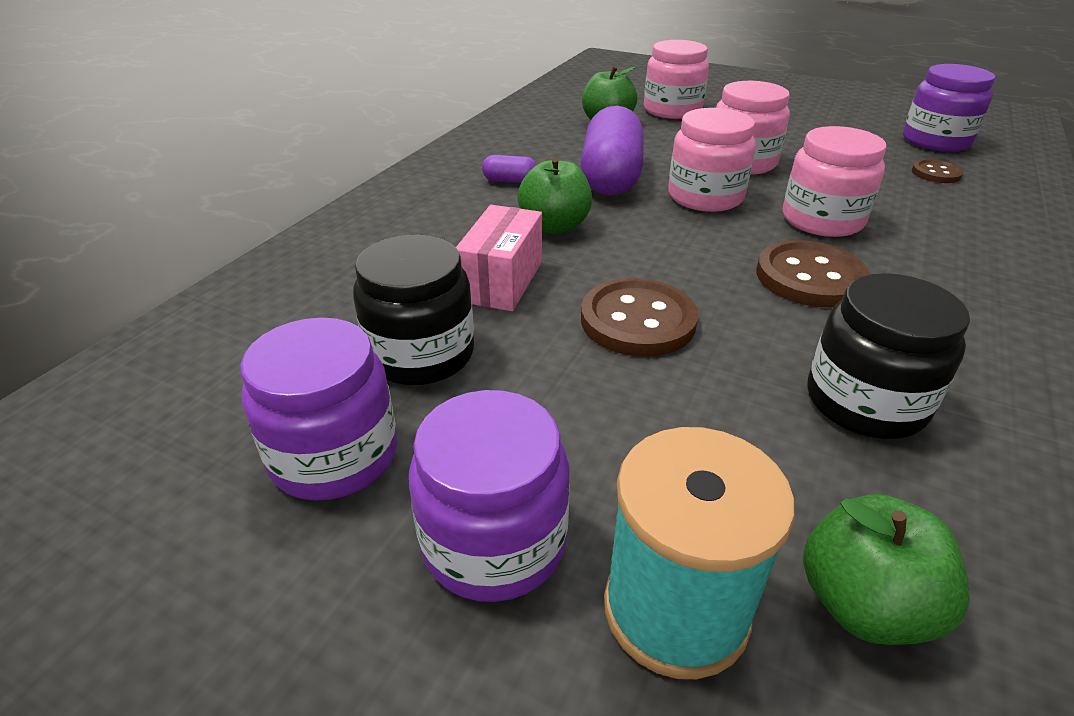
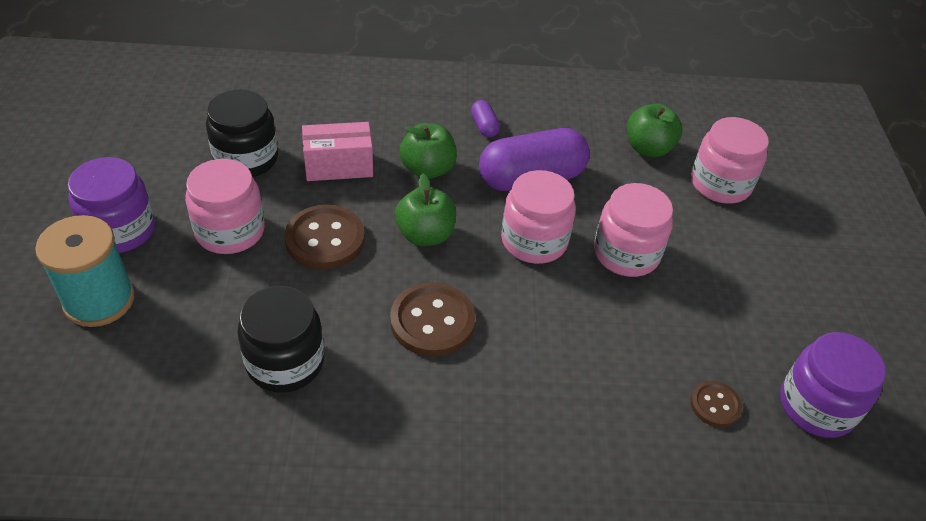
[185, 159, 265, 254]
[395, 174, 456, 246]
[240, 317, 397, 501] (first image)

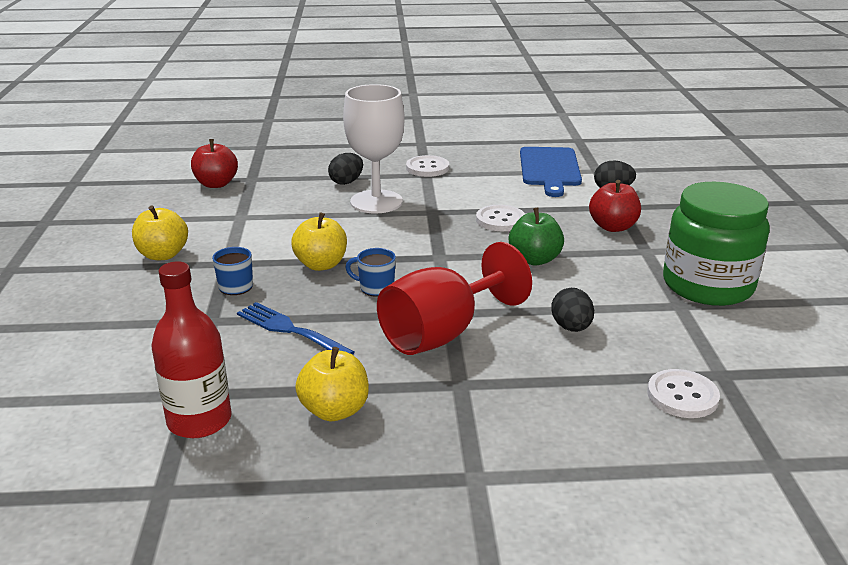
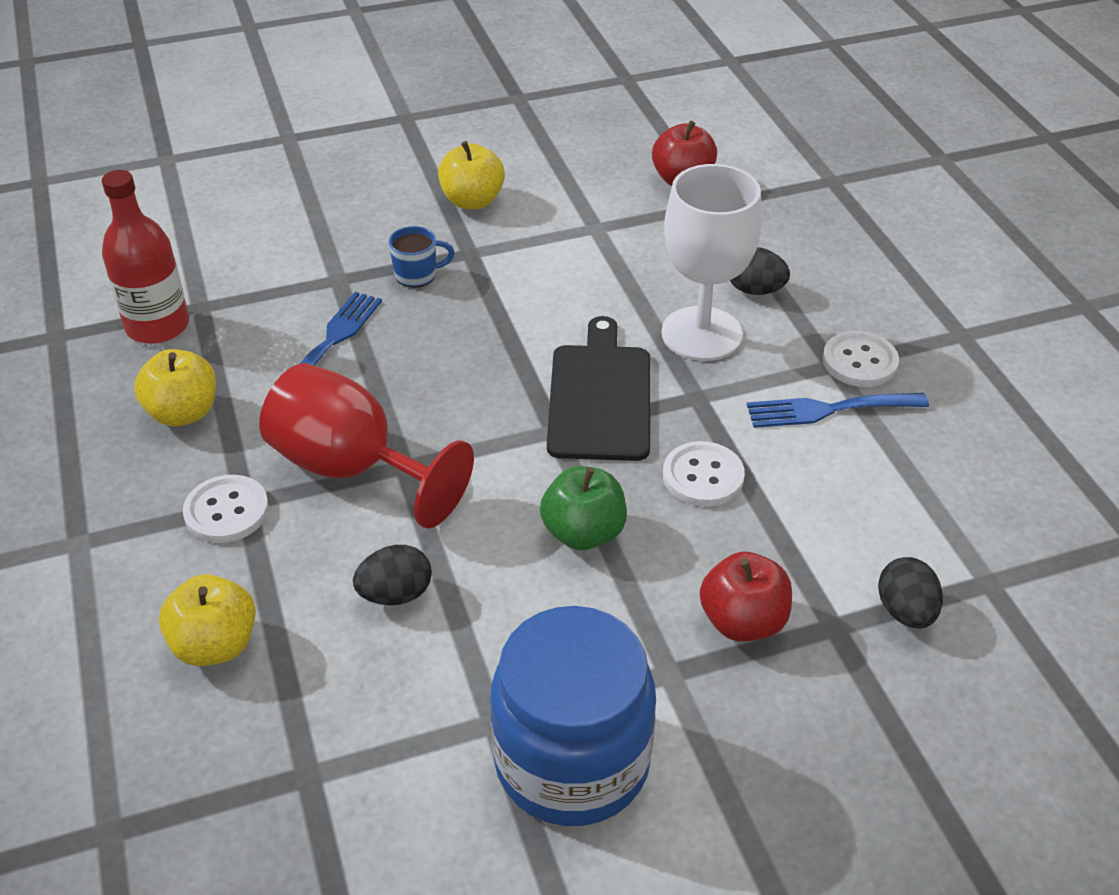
[159, 574, 256, 666]
[183, 475, 269, 543]
[490, 606, 656, 826]
[547, 316, 650, 461]
[747, 393, 929, 428]
[345, 248, 396, 297] (first image)
[520, 147, 582, 197] (first image)

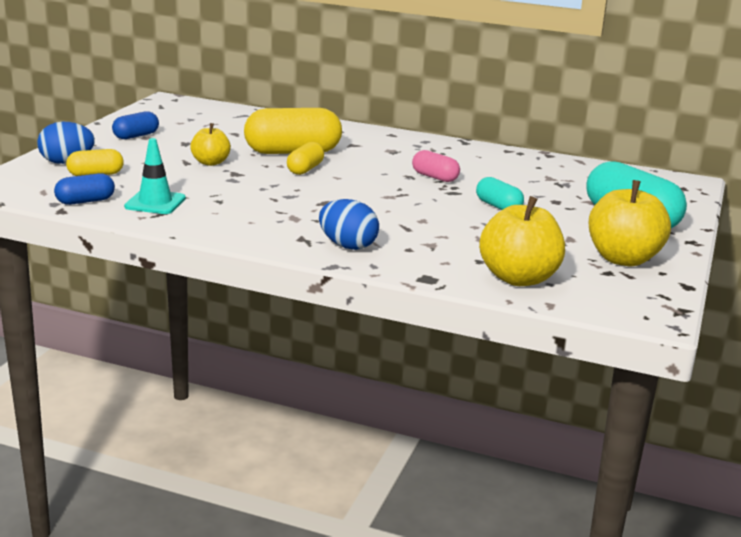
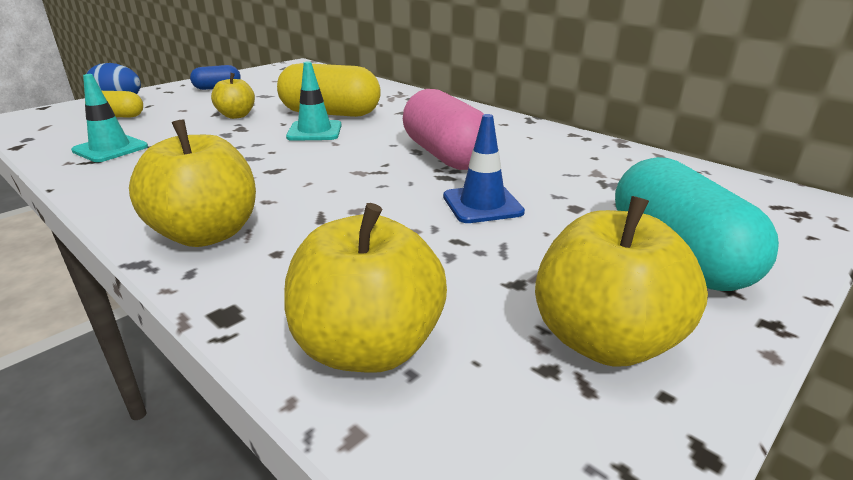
[129, 119, 256, 247]
[286, 62, 342, 141]
[403, 89, 484, 170]
[443, 114, 525, 223]
[54, 173, 115, 205] (first image)

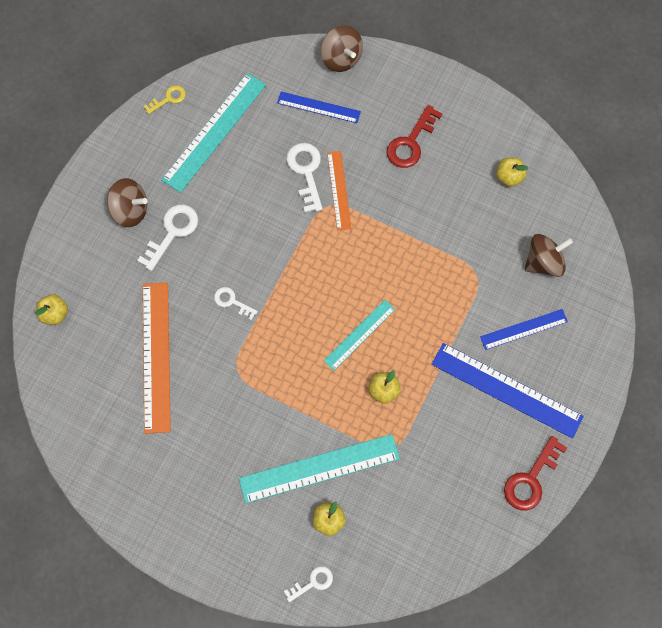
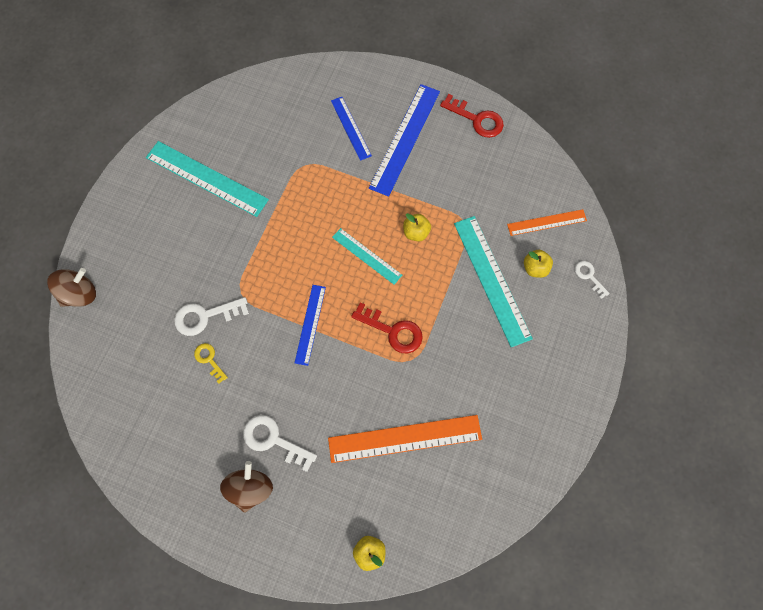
[146, 141, 269, 217]
[194, 343, 228, 384]
[295, 285, 326, 366]
[351, 302, 423, 354]
[507, 209, 587, 236]
[214, 287, 258, 320] (first image)
[496, 158, 528, 187] (first image)
[524, 234, 573, 277] (first image)

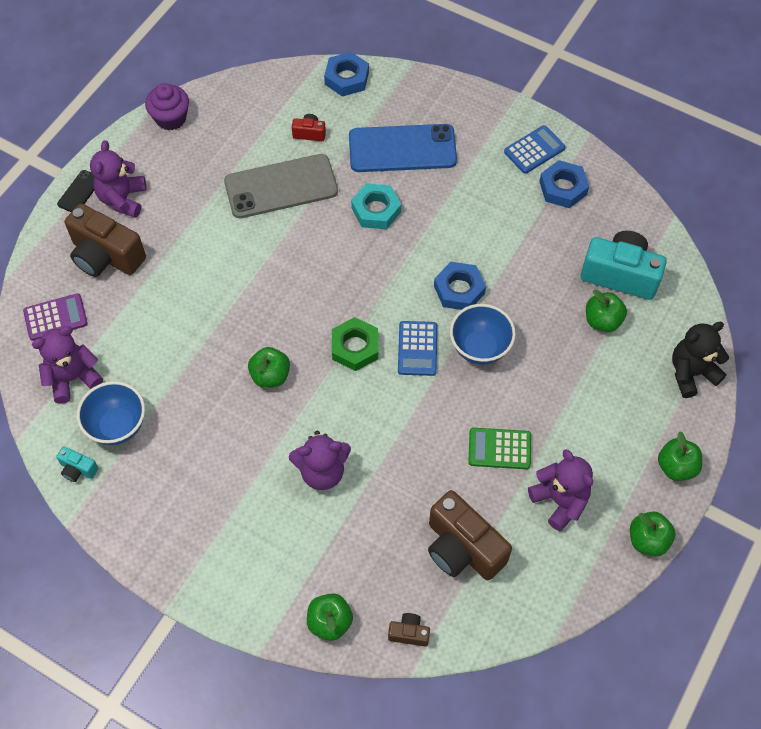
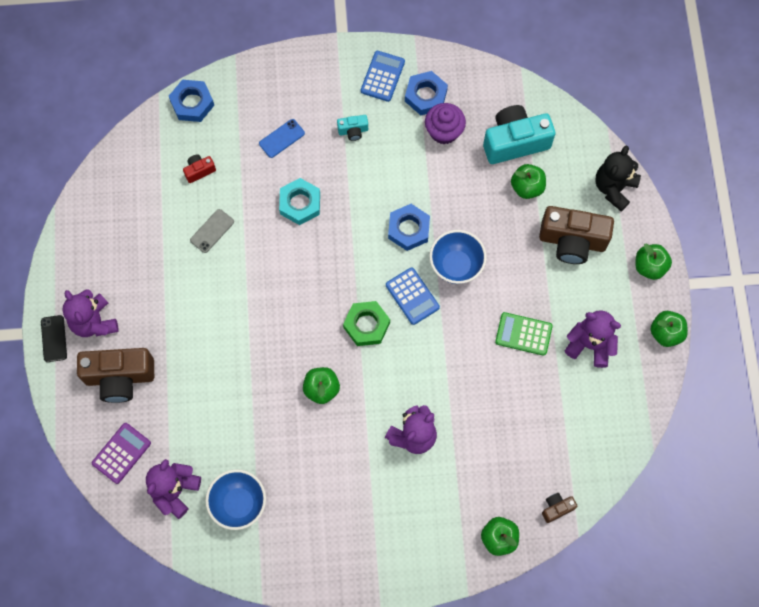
[190, 209, 234, 253]
[259, 119, 305, 158]
[337, 115, 368, 141]
[425, 103, 466, 145]
[495, 312, 553, 356]
[539, 206, 614, 264]

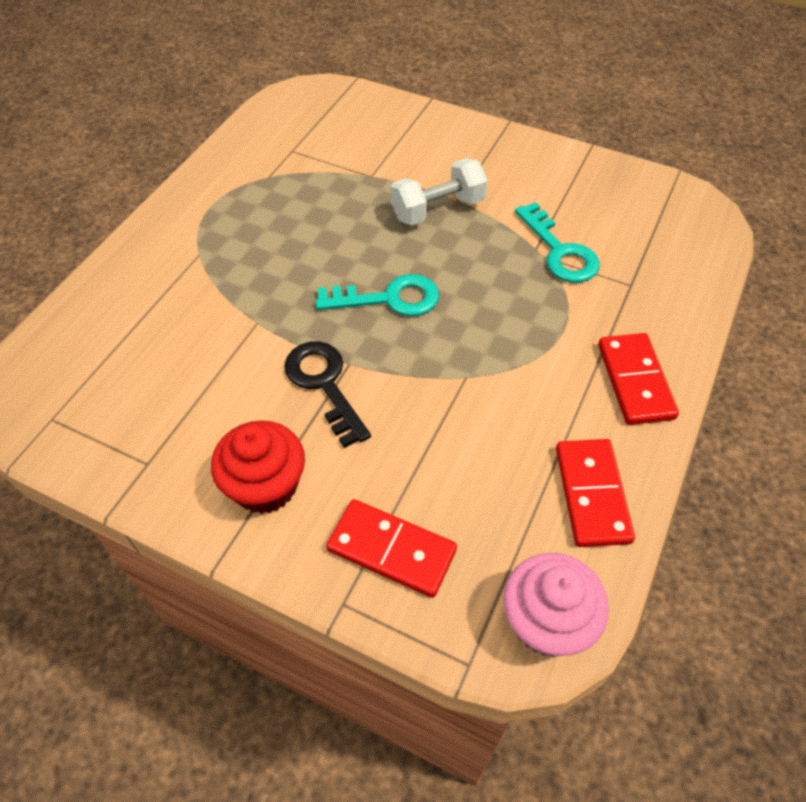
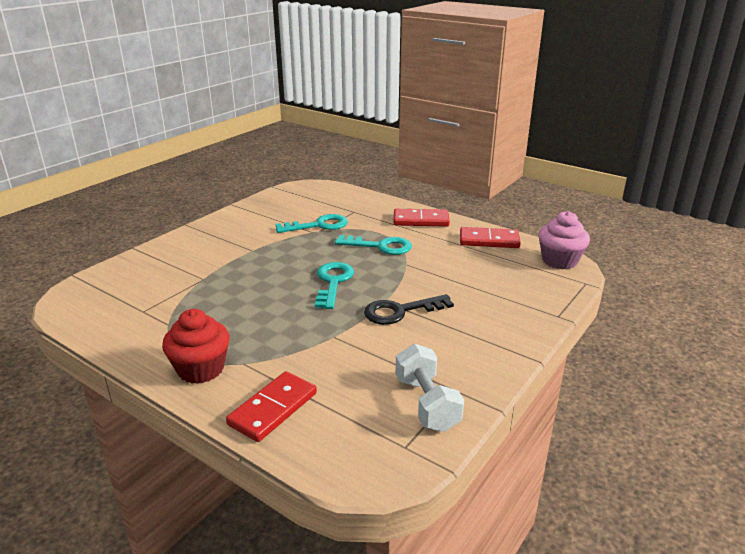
[162, 309, 230, 384]
[226, 371, 317, 442]
[335, 235, 412, 255]
[395, 344, 464, 432]

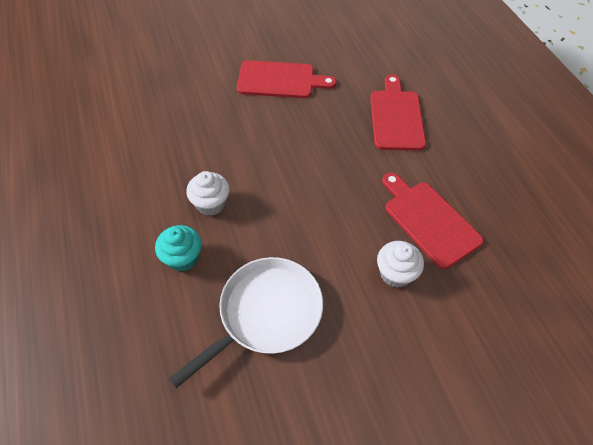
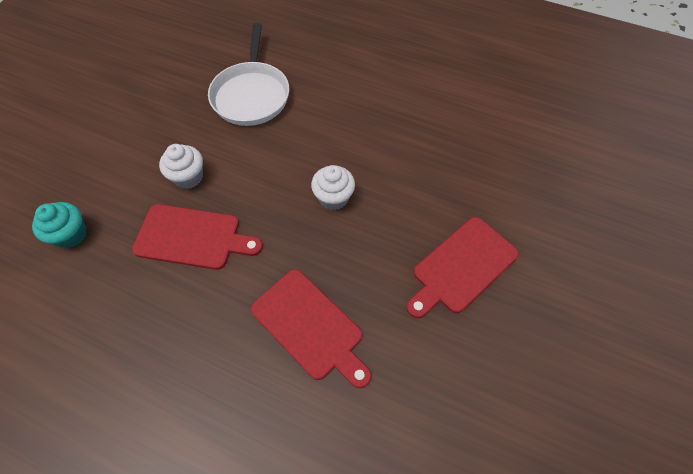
[32, 202, 87, 248]
[311, 165, 355, 210]

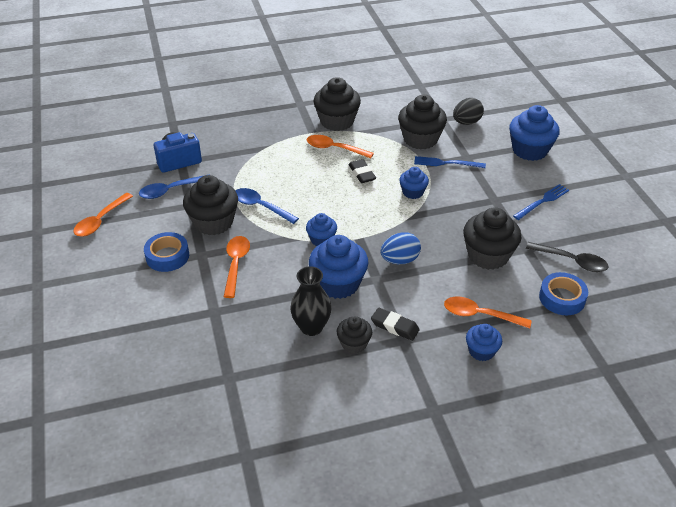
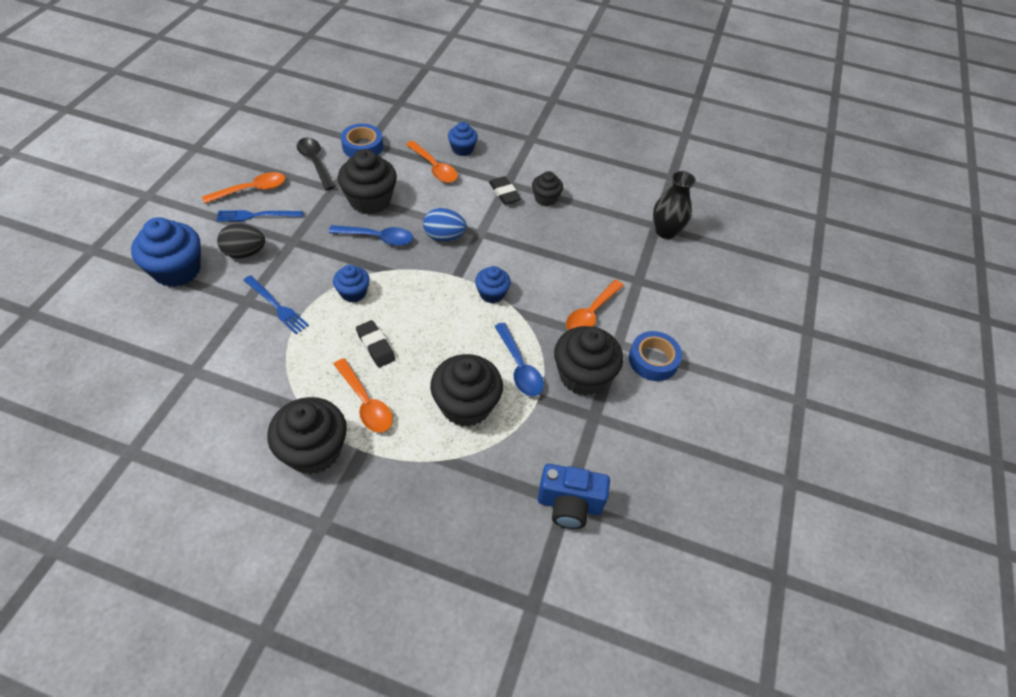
[202, 172, 285, 204]
[217, 224, 265, 258]
[329, 225, 413, 246]
[356, 320, 395, 367]
[430, 354, 503, 427]
[653, 171, 696, 239]
[309, 235, 368, 299] (first image)

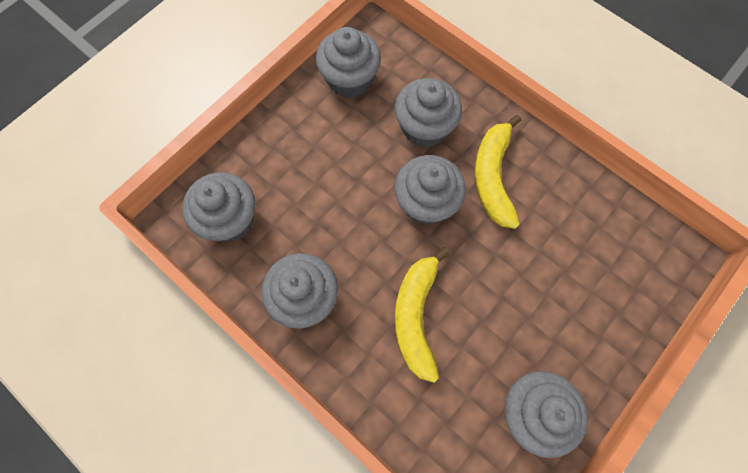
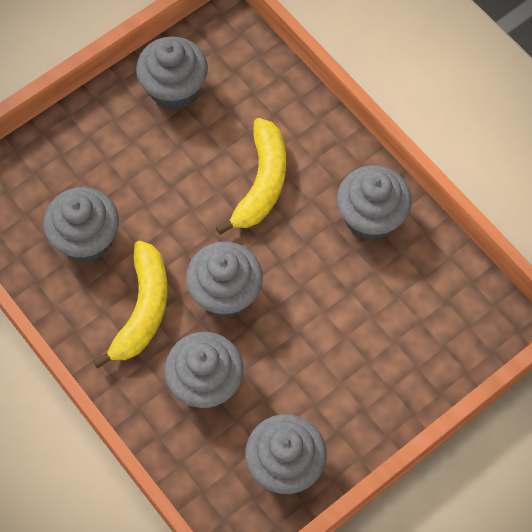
[43, 187, 119, 262]

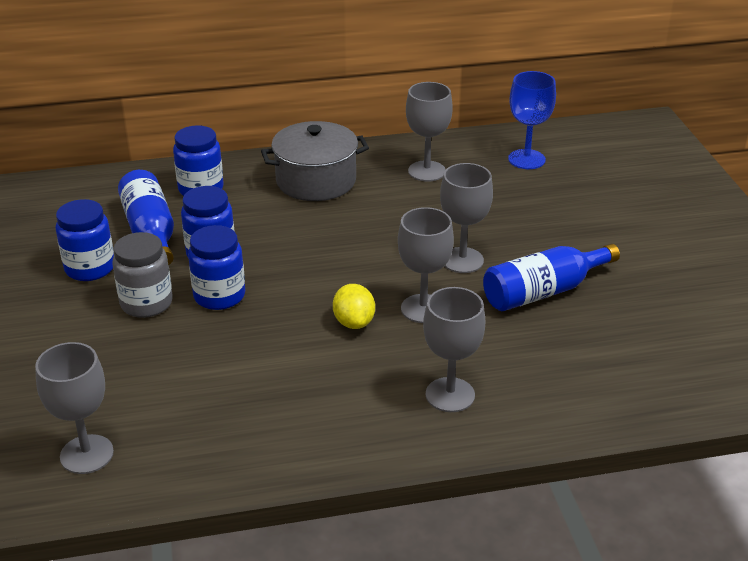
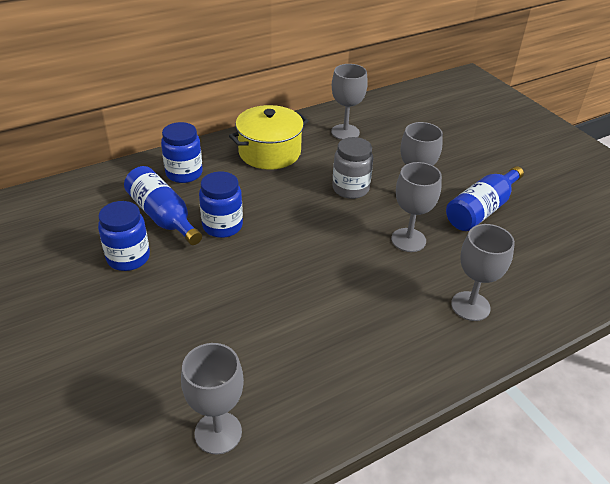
[229, 105, 309, 170]
[332, 137, 373, 199]
[188, 225, 245, 310] (first image)
[333, 284, 375, 329] (first image)
[508, 71, 556, 169] (first image)

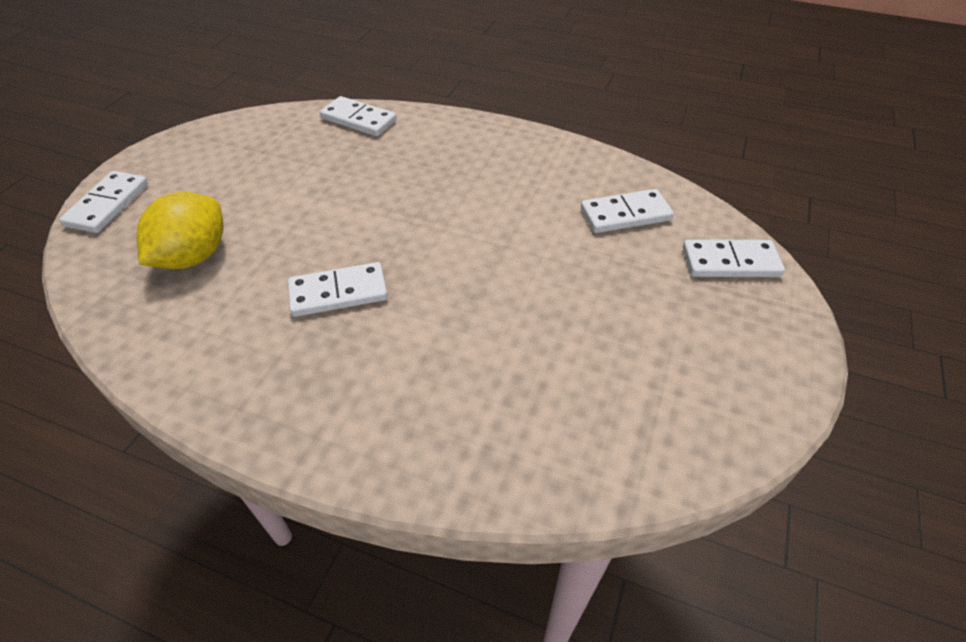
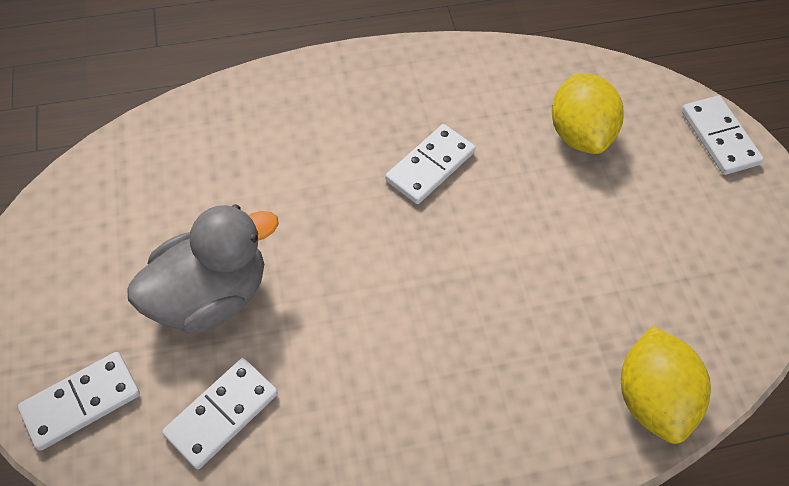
[127, 204, 279, 334]
[621, 326, 711, 444]

